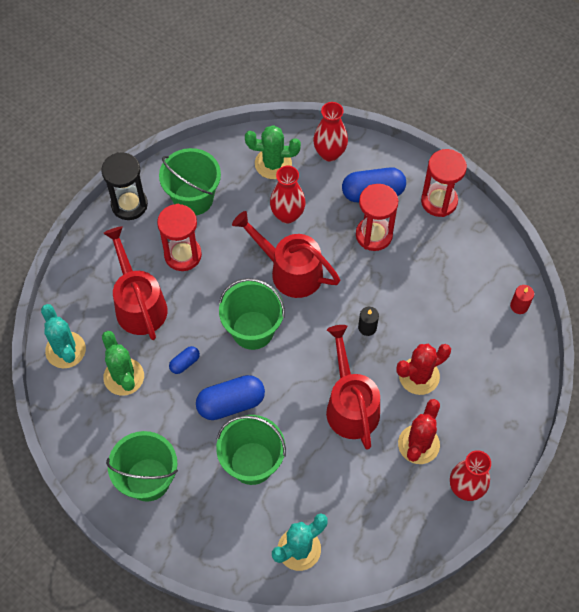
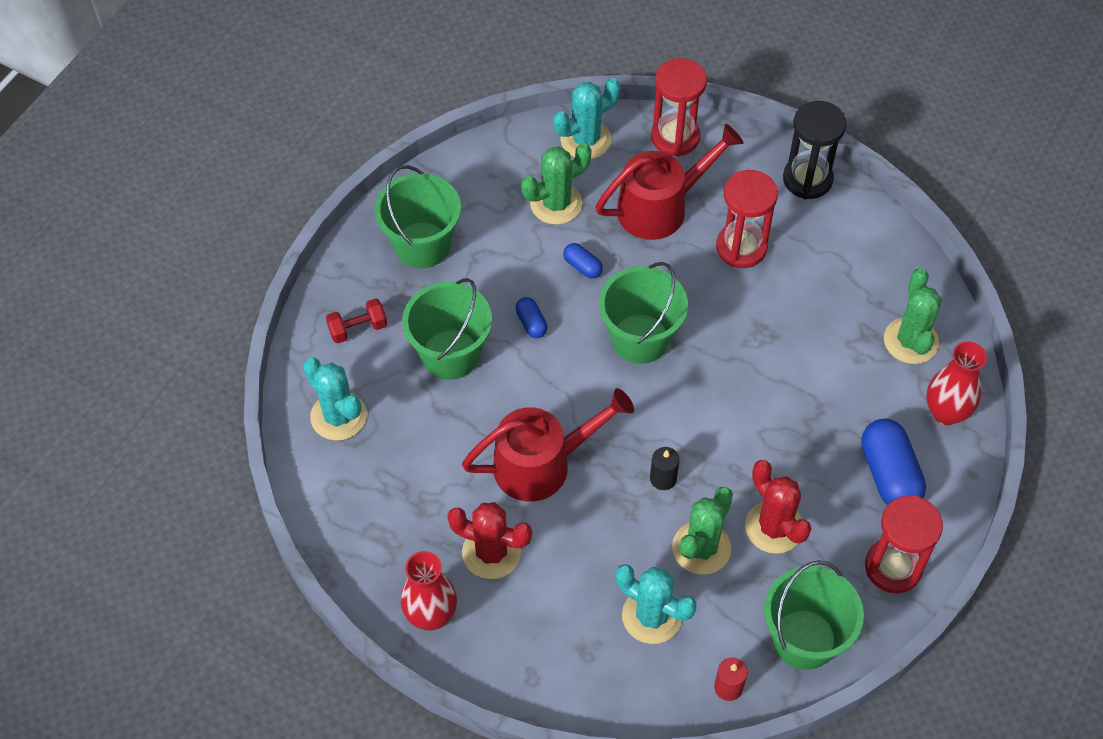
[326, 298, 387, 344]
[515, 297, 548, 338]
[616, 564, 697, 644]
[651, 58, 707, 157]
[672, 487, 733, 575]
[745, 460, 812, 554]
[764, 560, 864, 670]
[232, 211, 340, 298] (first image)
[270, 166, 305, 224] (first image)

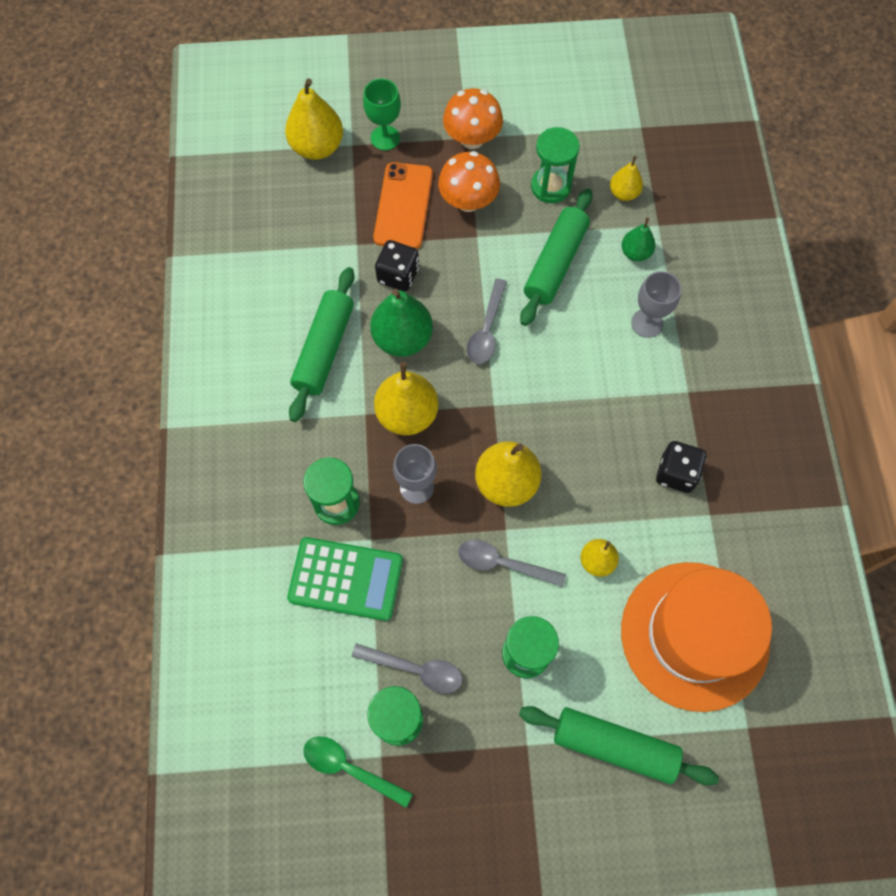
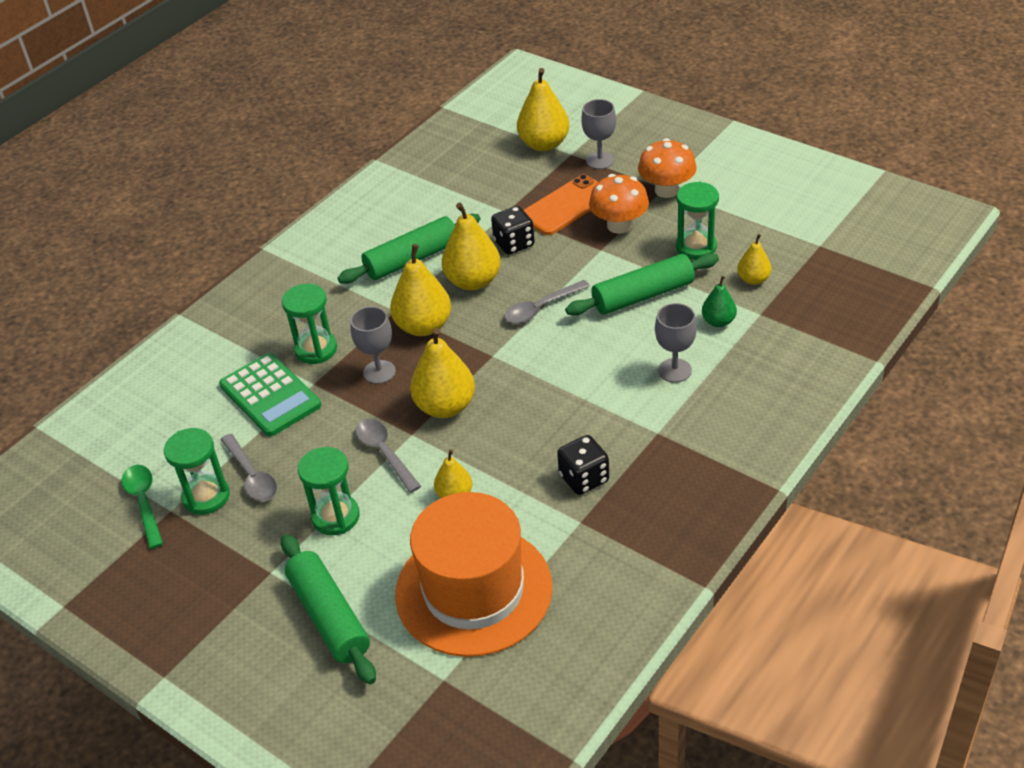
[442, 203, 501, 290]
[581, 99, 616, 169]

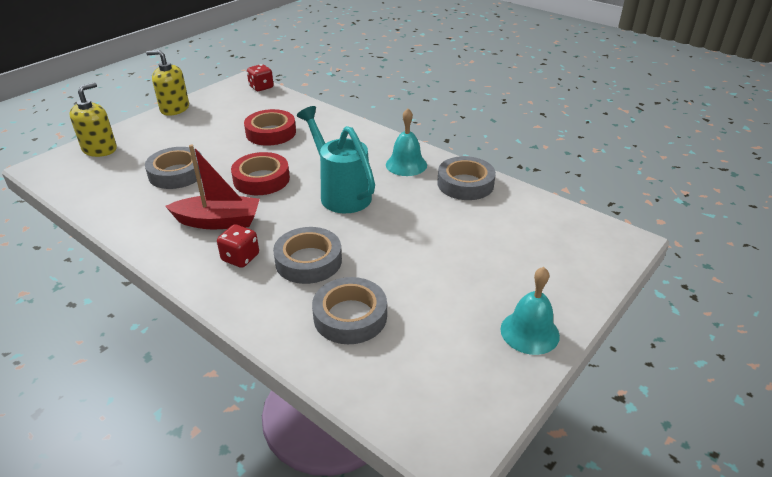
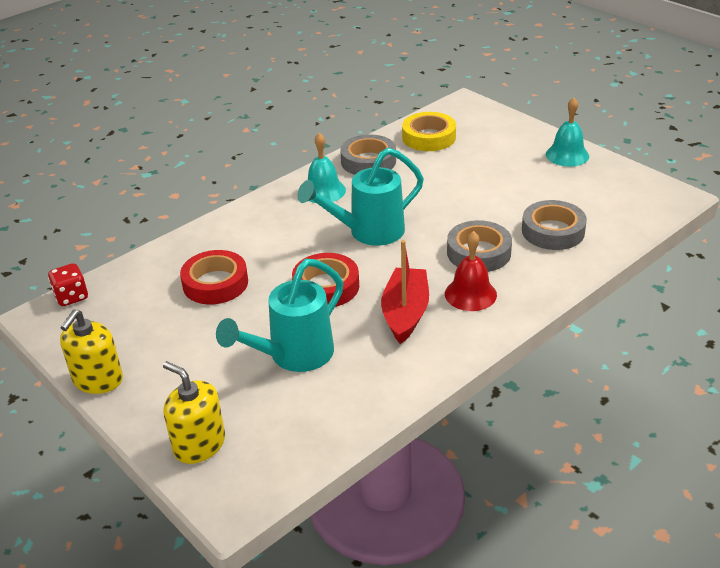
[216, 259, 343, 372]
[402, 112, 456, 151]
[445, 231, 497, 311]

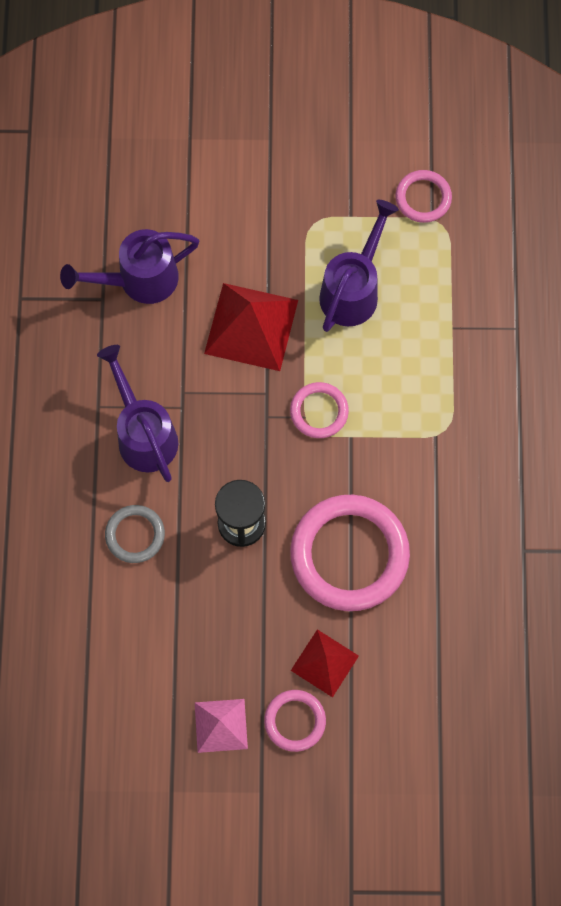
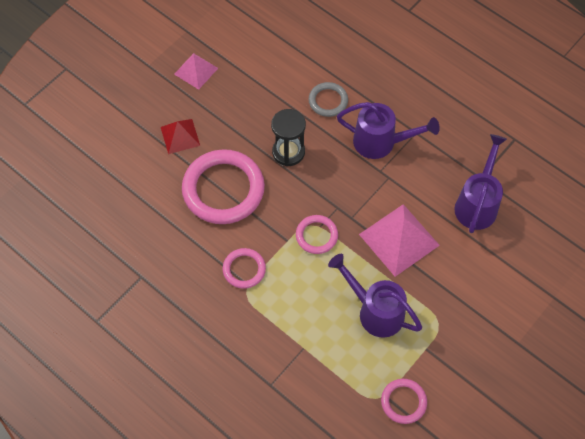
[223, 248, 266, 289]
[328, 254, 422, 338]
[359, 204, 440, 277]

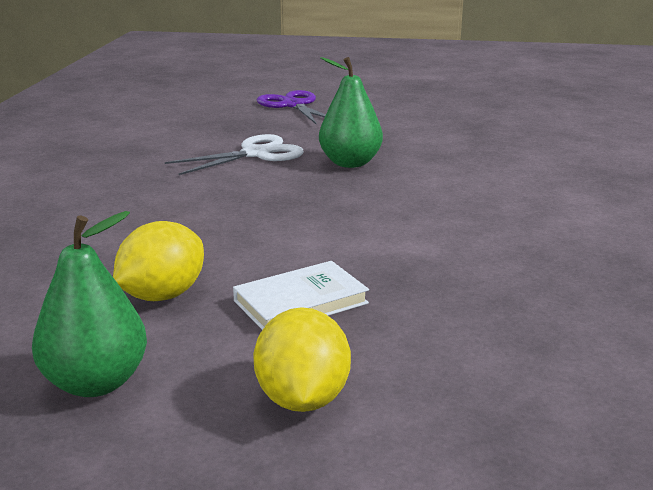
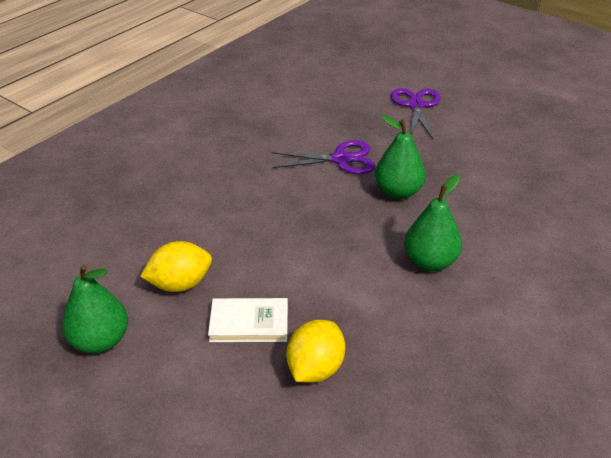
[272, 140, 375, 174]
[286, 320, 345, 383]
[404, 174, 462, 271]

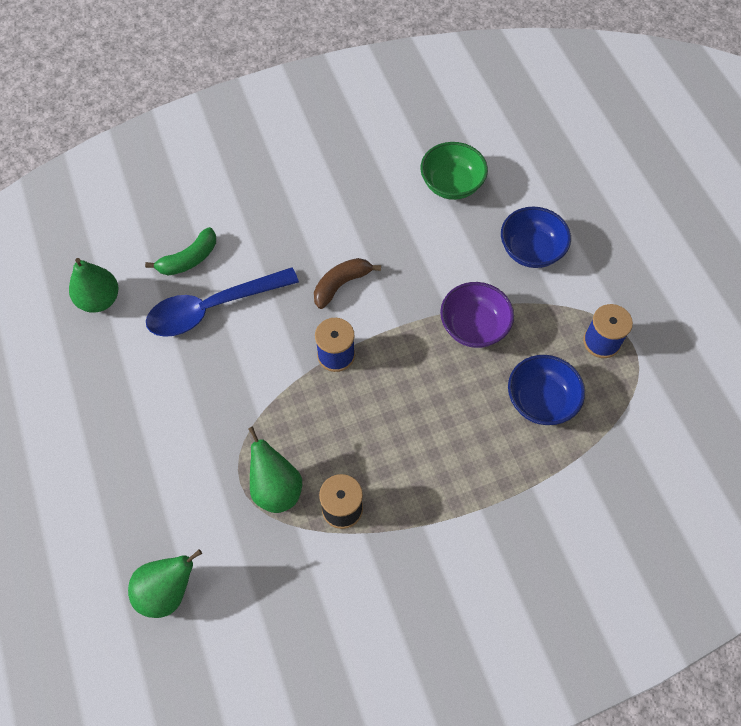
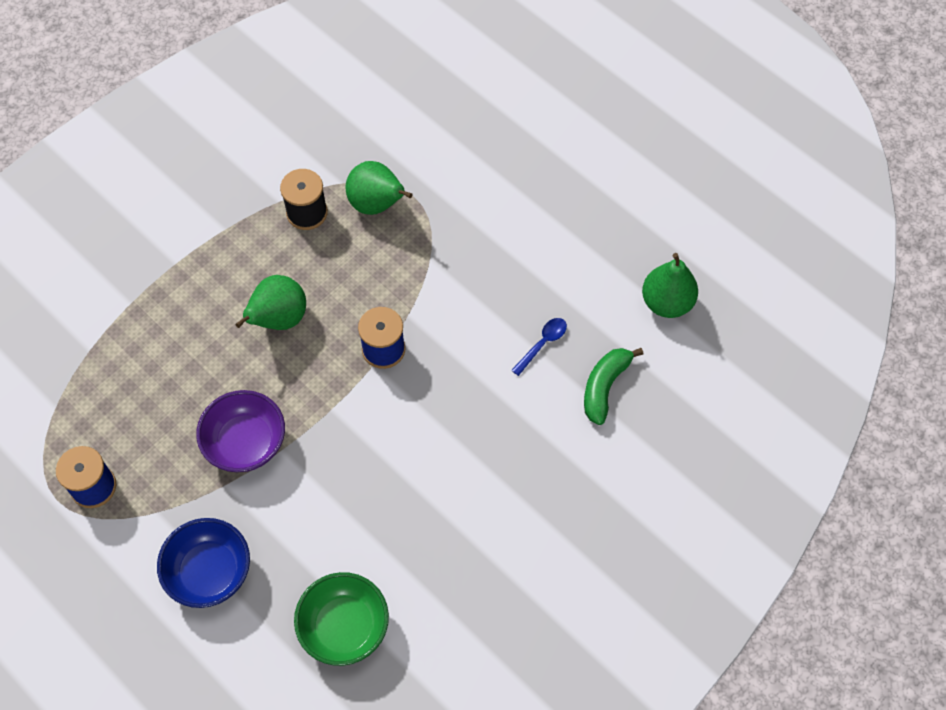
[235, 275, 306, 330]
[511, 318, 567, 376]
[314, 258, 381, 309] (first image)
[508, 355, 585, 425] (first image)

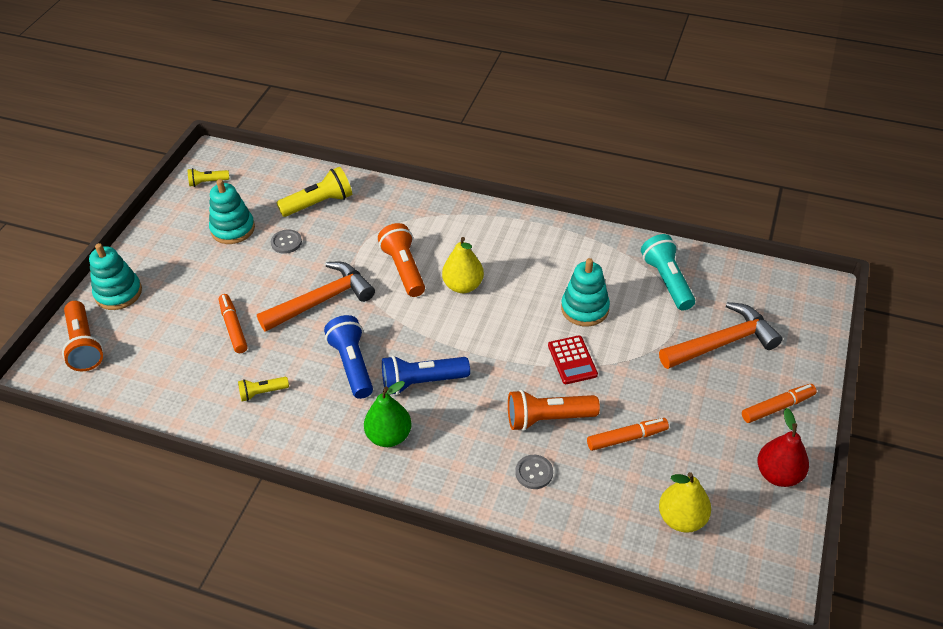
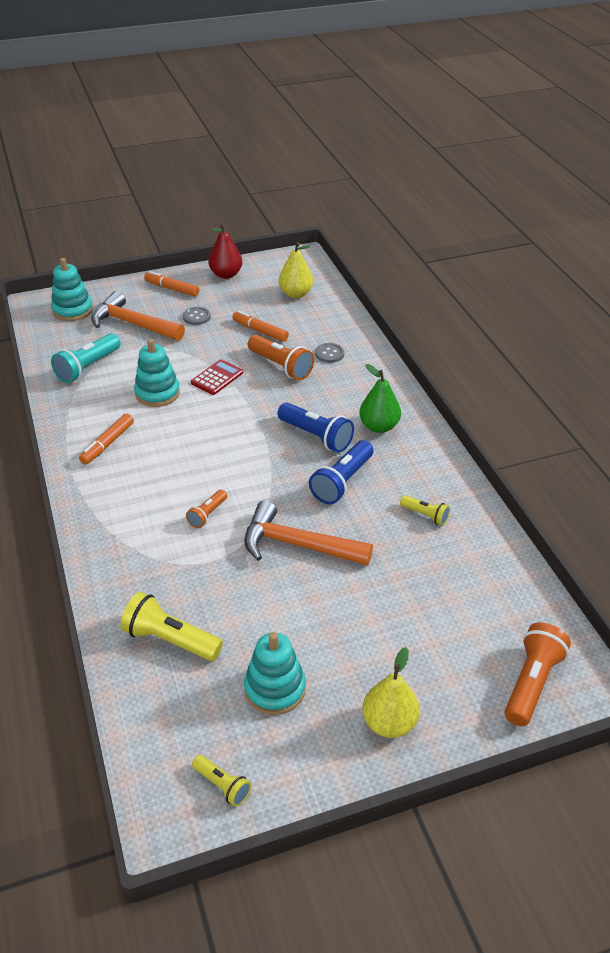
[51, 258, 93, 321]
[79, 413, 134, 465]
[183, 307, 211, 325]
[186, 490, 227, 528]
[363, 647, 420, 738]

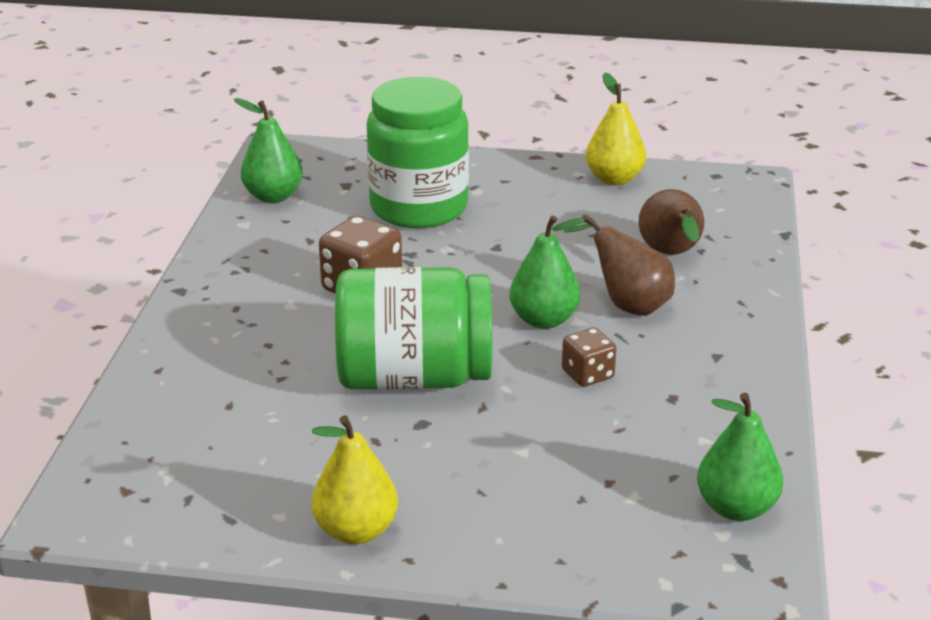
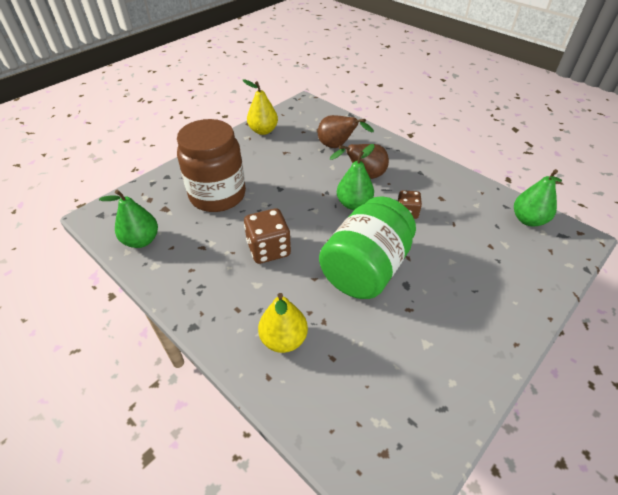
[177, 119, 246, 212]
[258, 293, 308, 353]

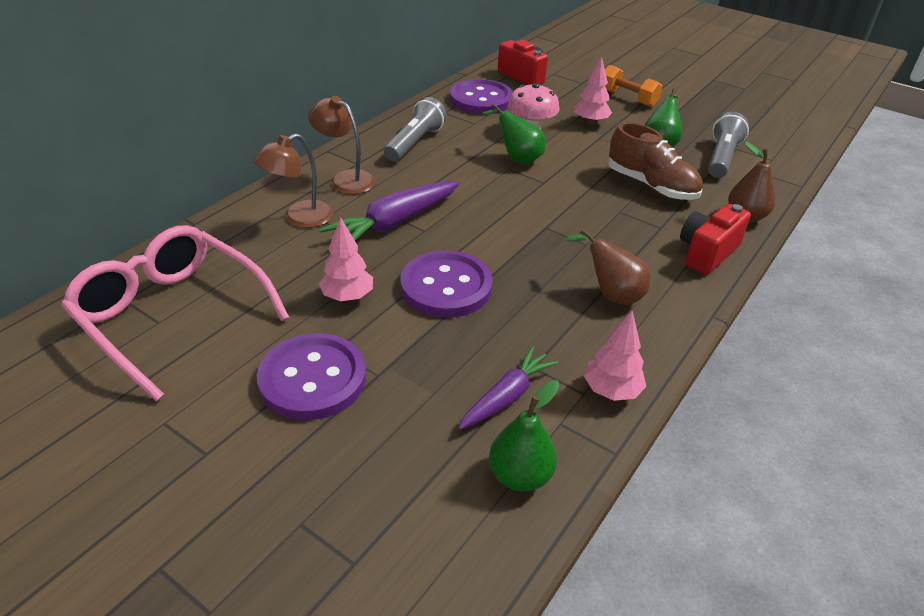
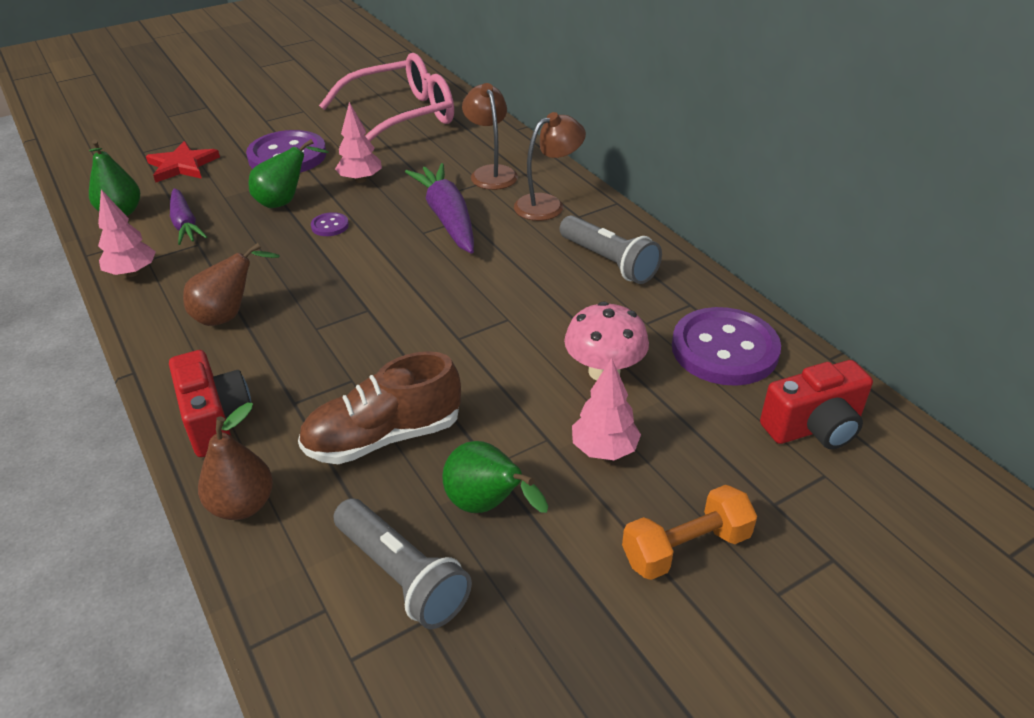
[146, 141, 220, 183]
[249, 139, 329, 208]
[311, 212, 349, 236]

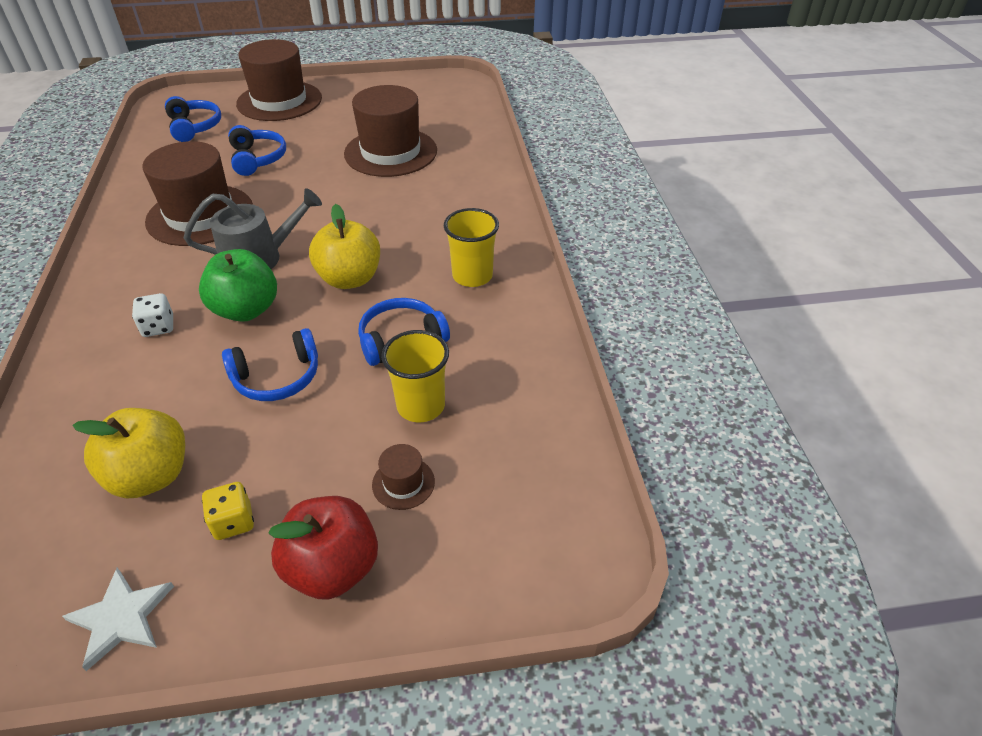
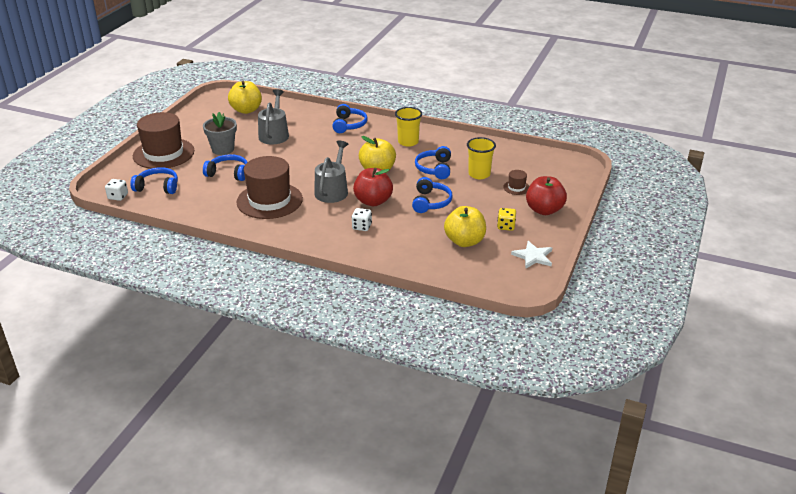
[105, 179, 128, 201]
[203, 112, 237, 155]
[228, 81, 262, 114]
[258, 89, 289, 144]
[332, 104, 368, 133]
[353, 168, 393, 206]

